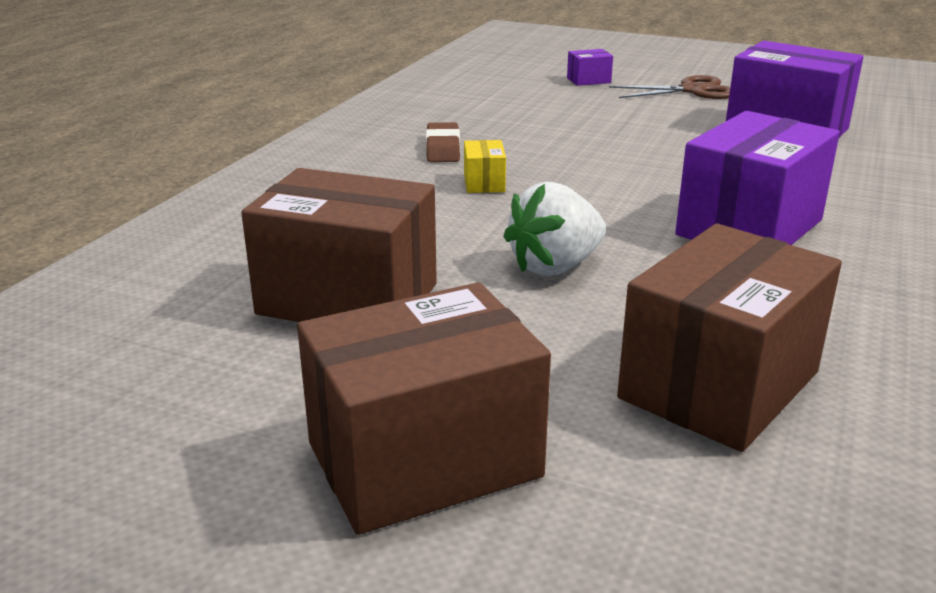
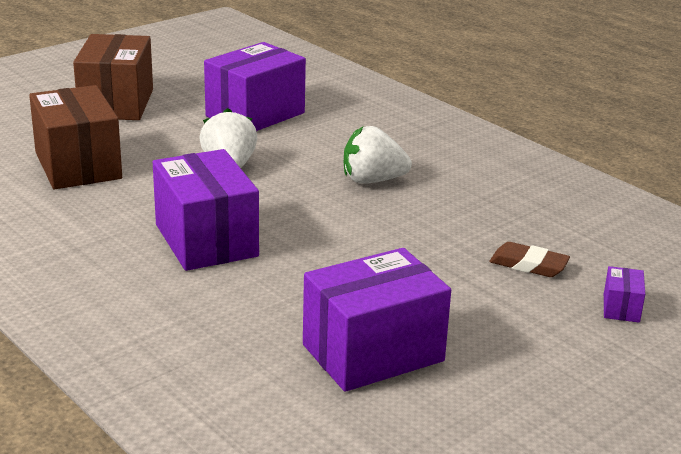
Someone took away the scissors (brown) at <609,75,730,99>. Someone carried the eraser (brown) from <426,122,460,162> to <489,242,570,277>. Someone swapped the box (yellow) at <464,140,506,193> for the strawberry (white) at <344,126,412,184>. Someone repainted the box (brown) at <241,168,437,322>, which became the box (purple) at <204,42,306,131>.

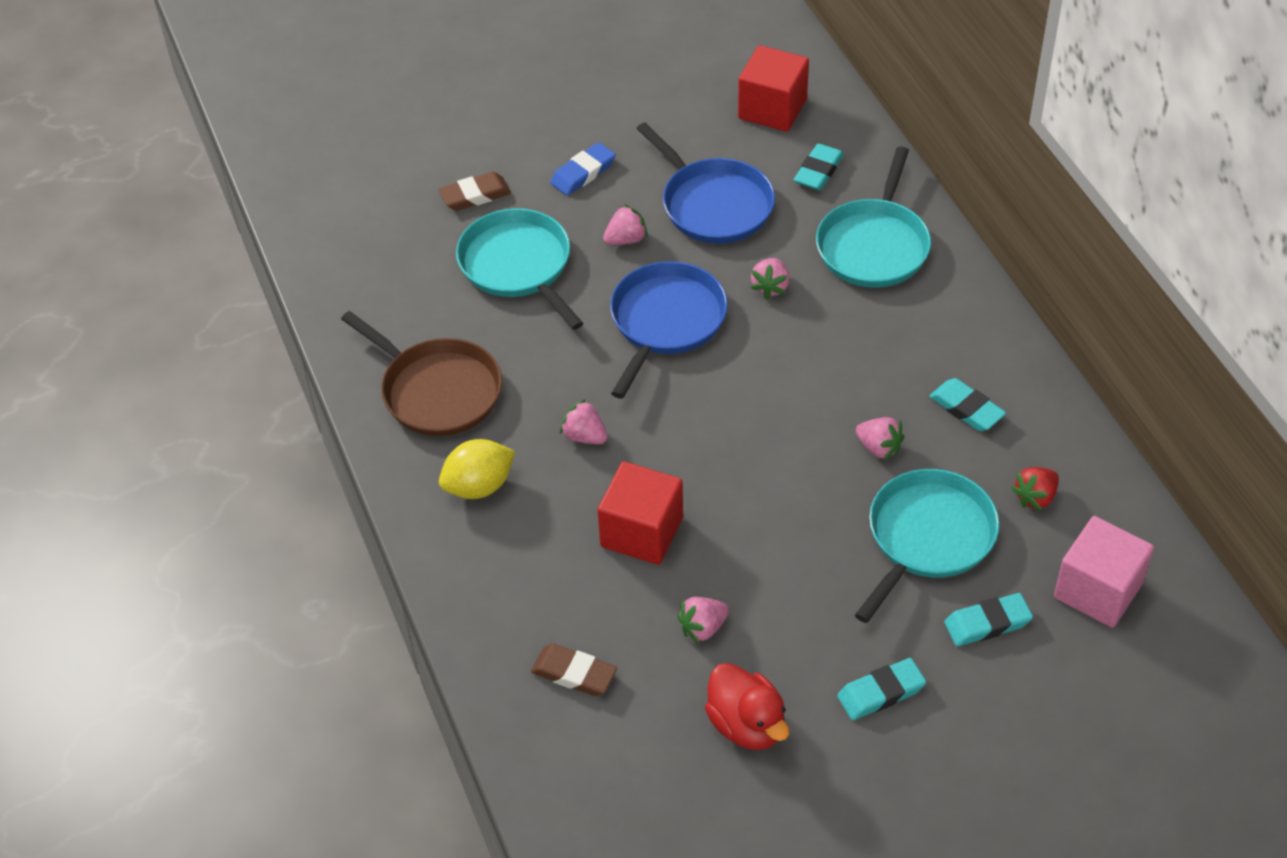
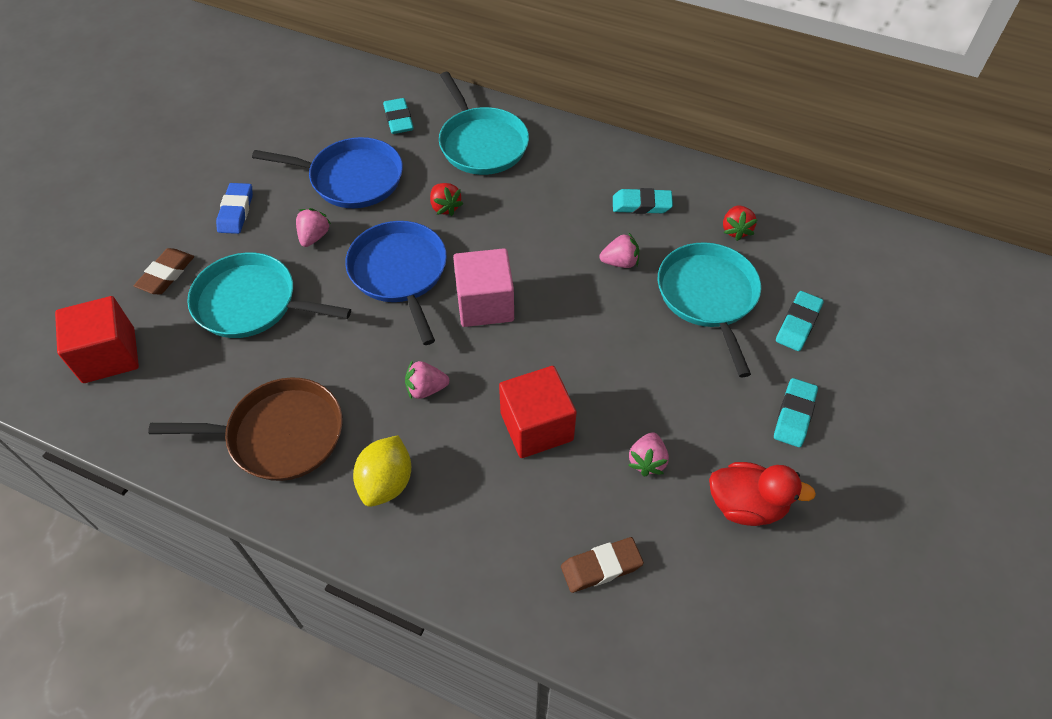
Someone carried the cube (red) from <738,45,809,132> to <55,296,139,383>. Someone carried the cube (pink) from <1054,516,1154,628> to <453,248,514,327>. Someone repainted the strawberry (pink) at <750,258,790,299>, which became the strawberry (red) at <430,183,463,216>.

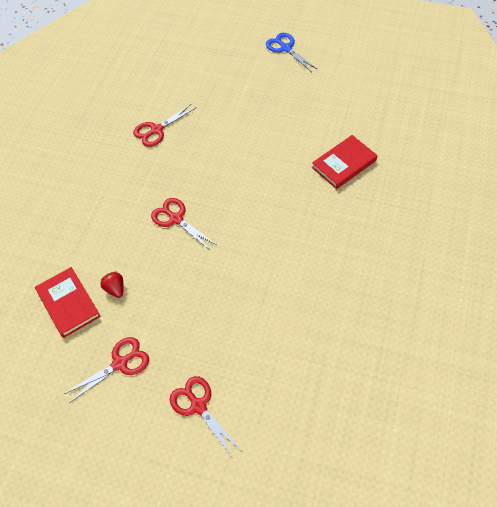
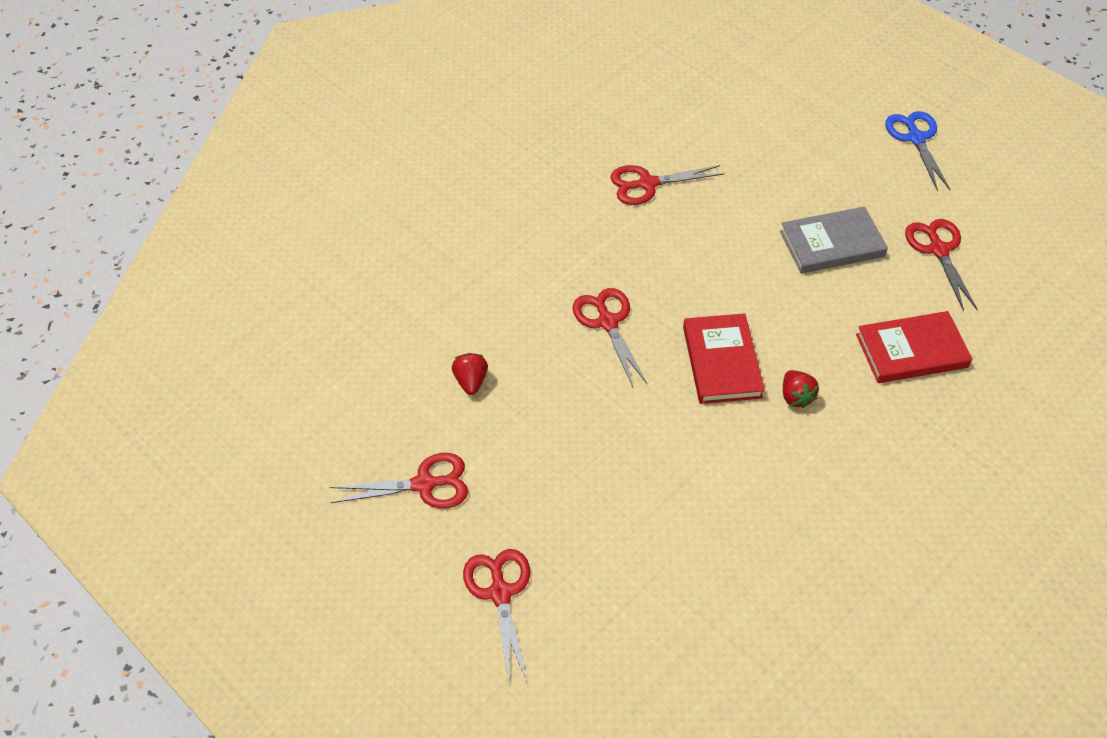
Someone put down the book (grey) at <780,206,888,274>. Someone put down the strawberry (red) at <783,370,819,408>. Someone put down the scissors (red) at <905,219,978,311>. Someone carried the book (red) from <35,267,101,338> to <683,313,765,404>.

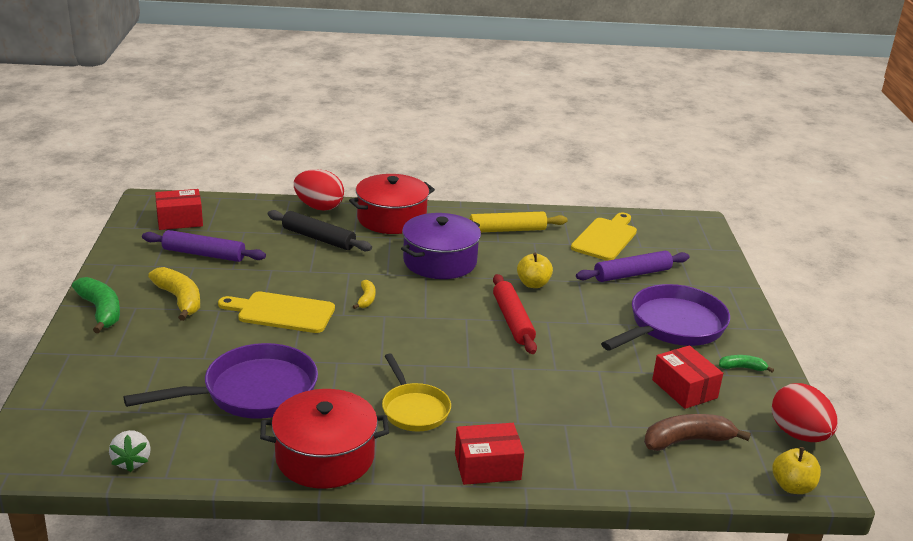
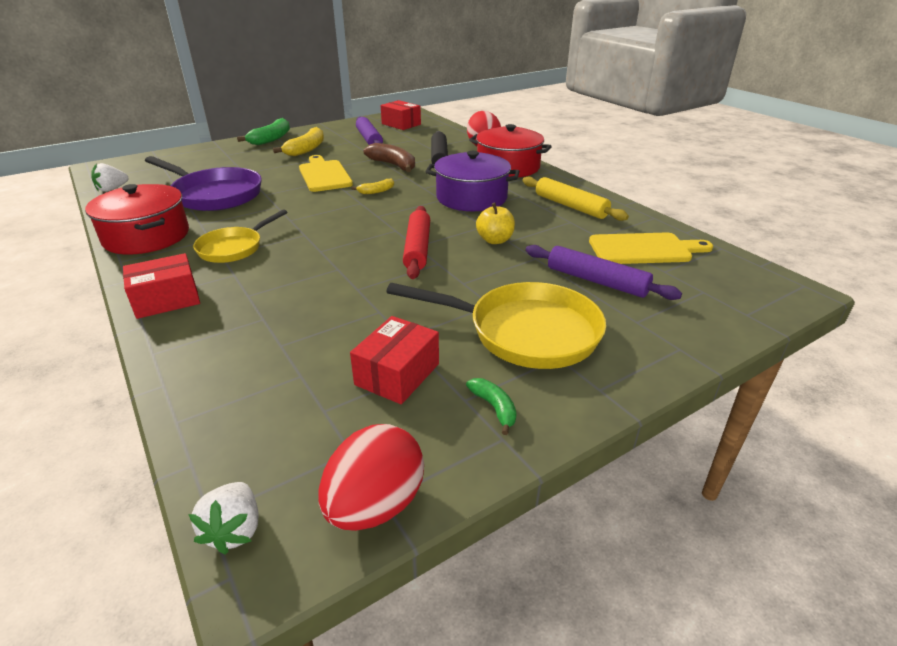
Someone carried the banana (brown) from <644,414,751,451> to <364,143,415,172>. Someone swapped the apple (yellow) at <772,447,821,494> for the strawberry (white) at <188,482,259,555>. Someone repainted the pan (purple) at <601,284,730,351>, which became the pan (yellow) at <386,282,606,369>. Someone rotated the box (red) at <455,423,524,485> by 75 degrees counterclockwise. Someone rotated the rolling pin (red) at <493,274,537,354> by 45 degrees counterclockwise.

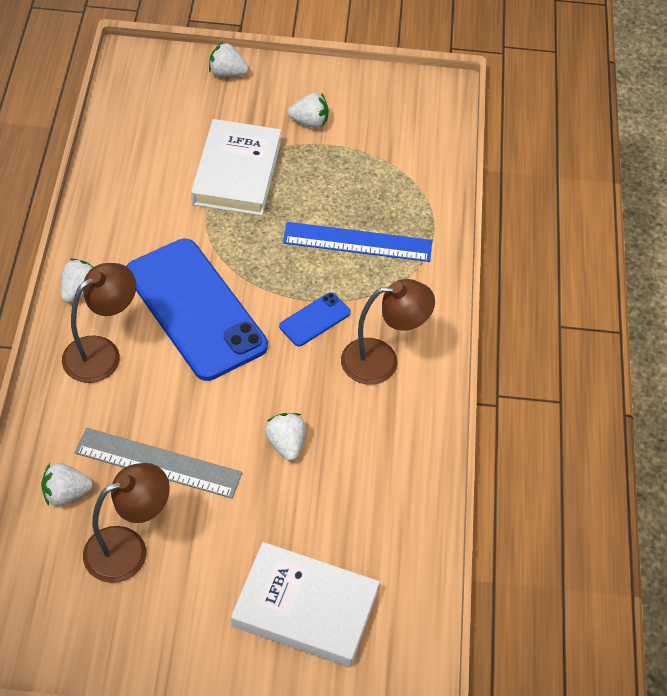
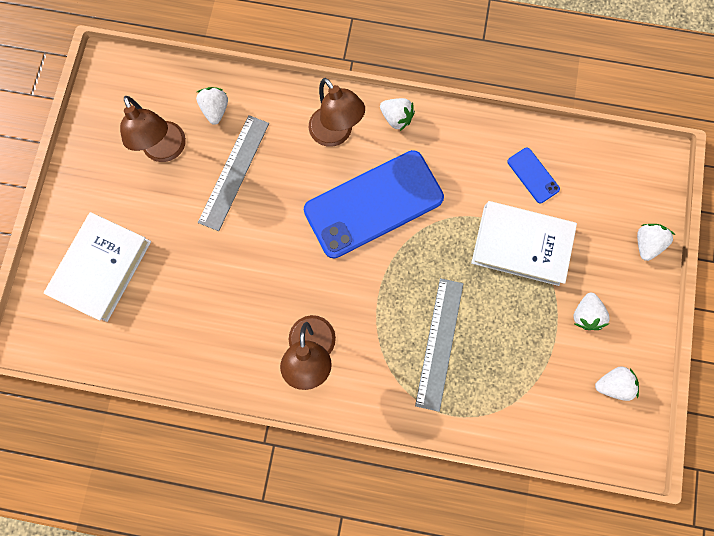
Someone carried the strawberry (white) from <265,413,306,461> to <595,366,639,401>. Someone carried the phone (blue) from <279,292,351,346> to <507,148,560,203>. Someone repainted the ruler (blue) at <283,222,432,262>, which became the ruler (grey) at <415,278,463,412>.

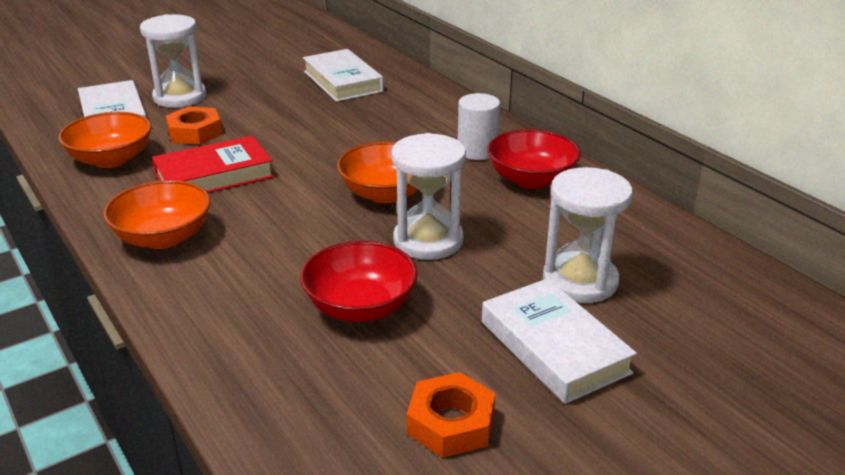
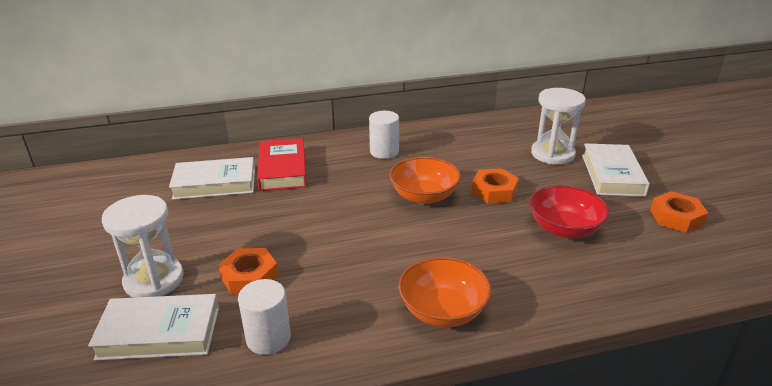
Someone took away the bowl (red) at <487,129,581,189>. Someone carried the book (red) from <152,135,274,193> to <257,138,306,191>. Someone swapped the bowl (orange) at <58,112,152,168> for the cylinder (white) at <238,279,291,355>. Someone swapped the hourglass (white) at <391,133,466,260> for the nut (orange) at <471,168,519,204>. Someone rotated the book (white) at <482,278,637,404> by 75 degrees counterclockwise.

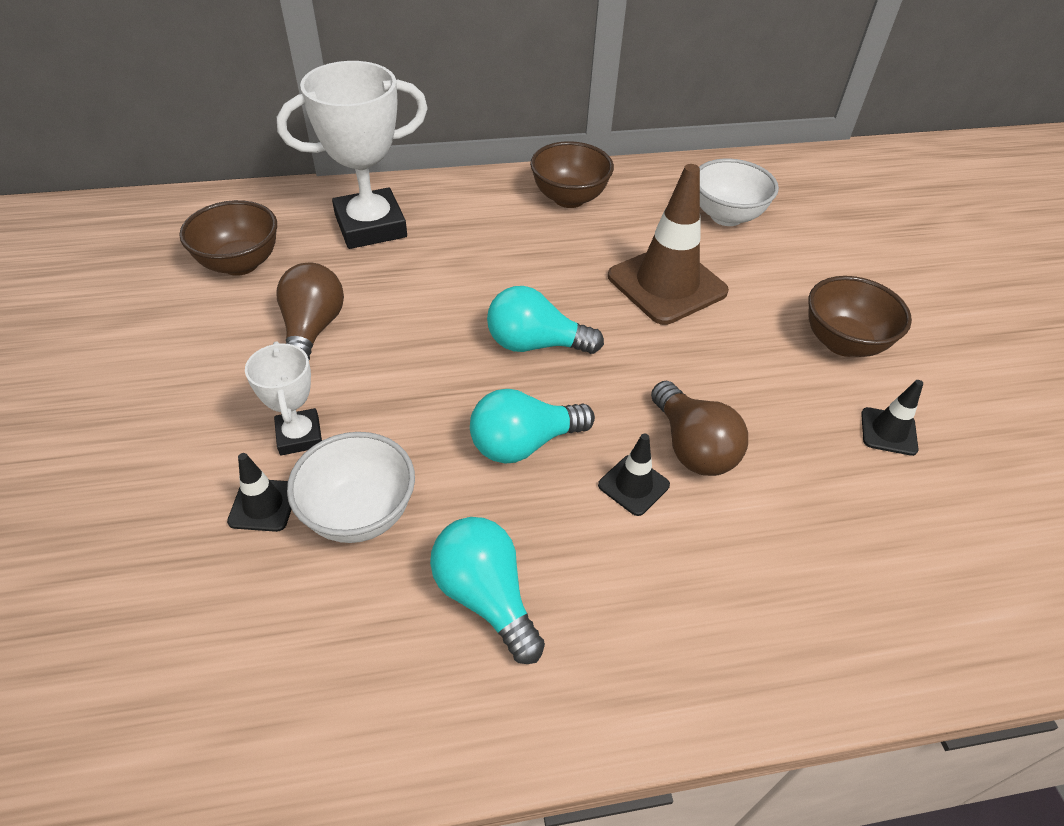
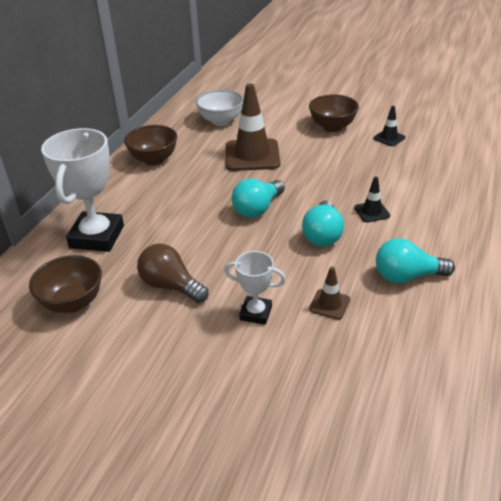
Someone took away the traffic cone (black) at <227,453,292,532>. Someone took away the light bulb (brown) at <651,381,748,476>. Someone swapped the bowl (white) at <287,432,415,543> for the traffic cone (brown) at <309,267,350,320>.

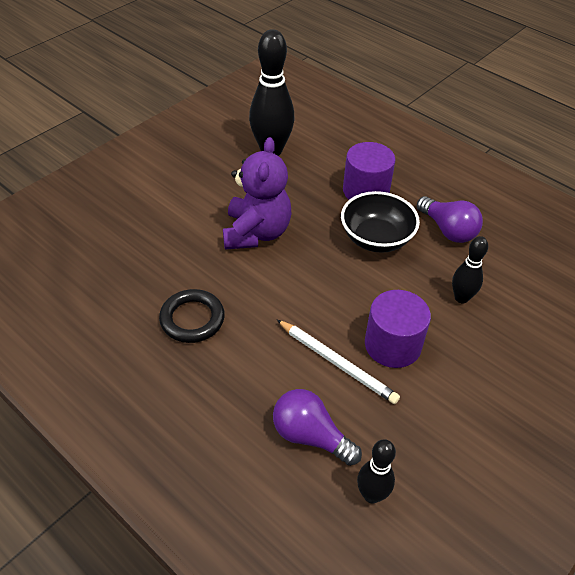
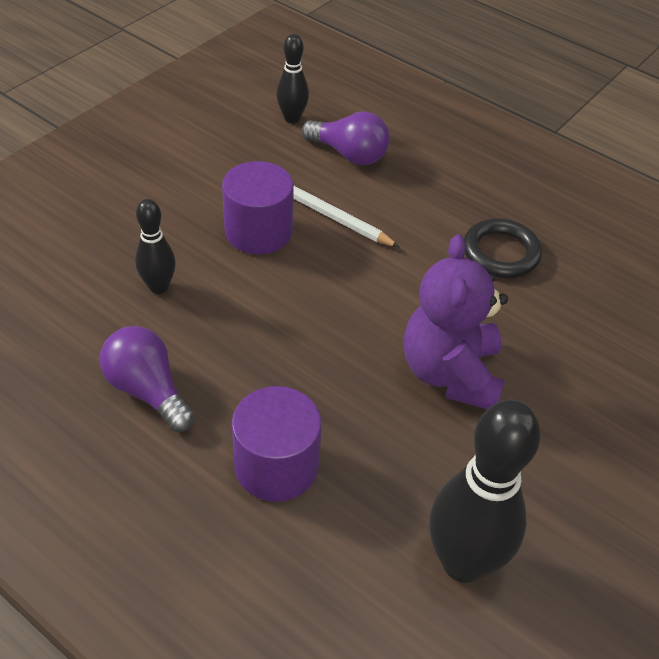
Someone took away the bowl (black) at <341,191,420,253>.

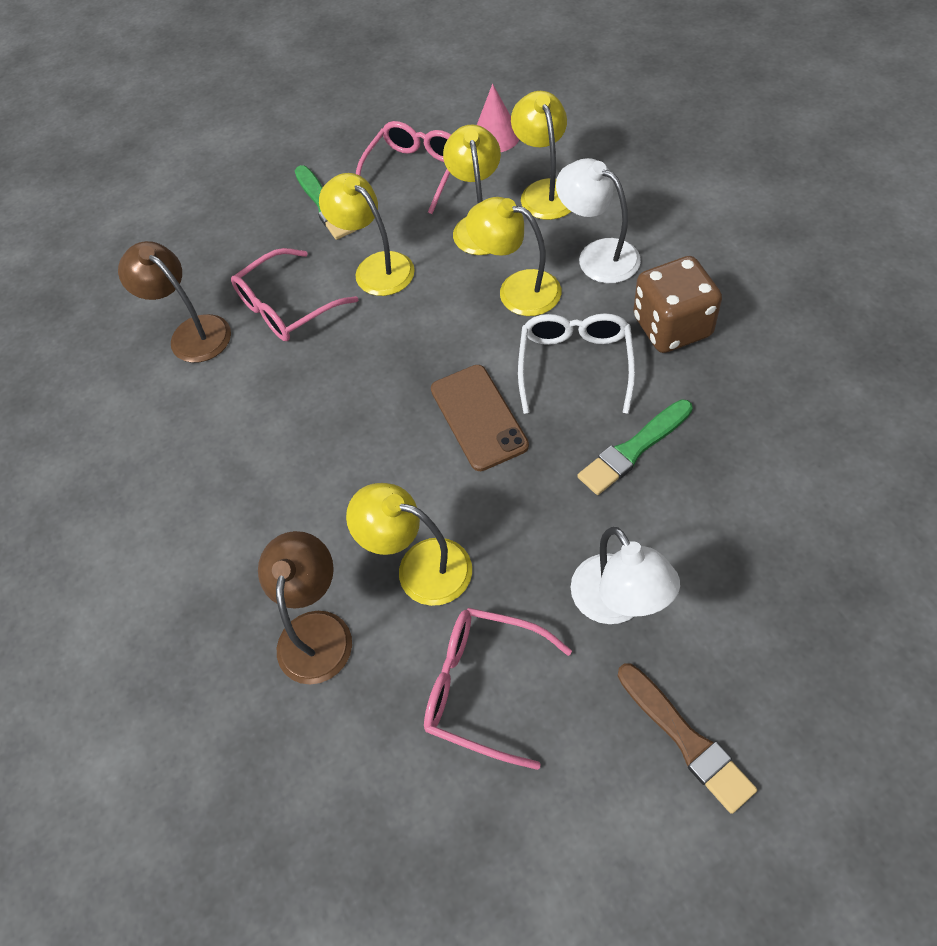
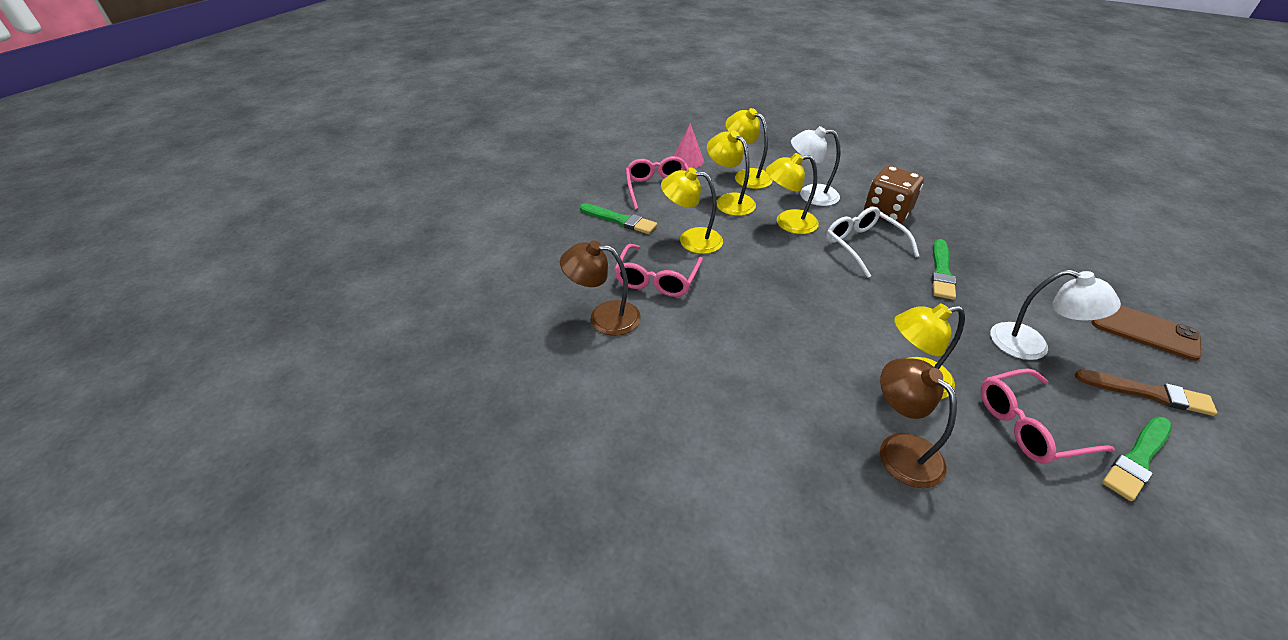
Someone put down the brush (green) at <1102,416,1172,501>. Someone carried the phone (brown) from <431,365,529,471> to <1092,305,1201,361>.

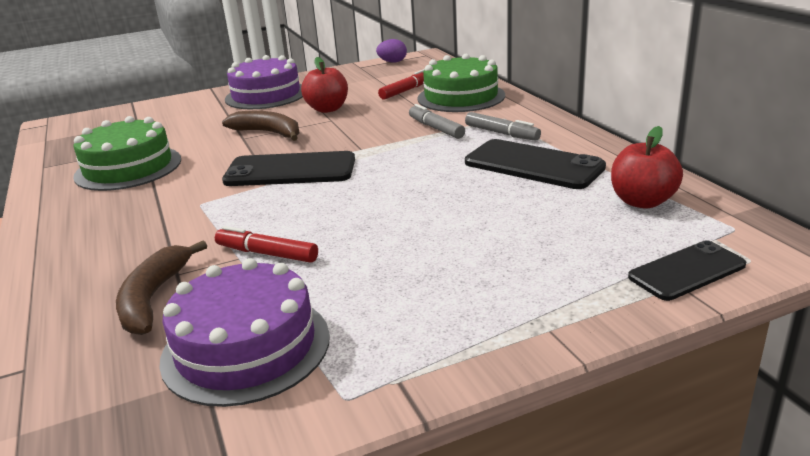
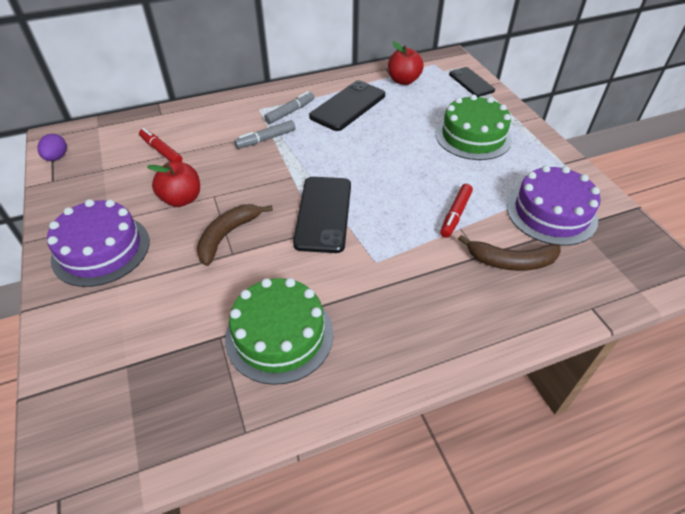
Someone carried the cake (green) from <417,54,505,112> to <435,94,512,160>.

